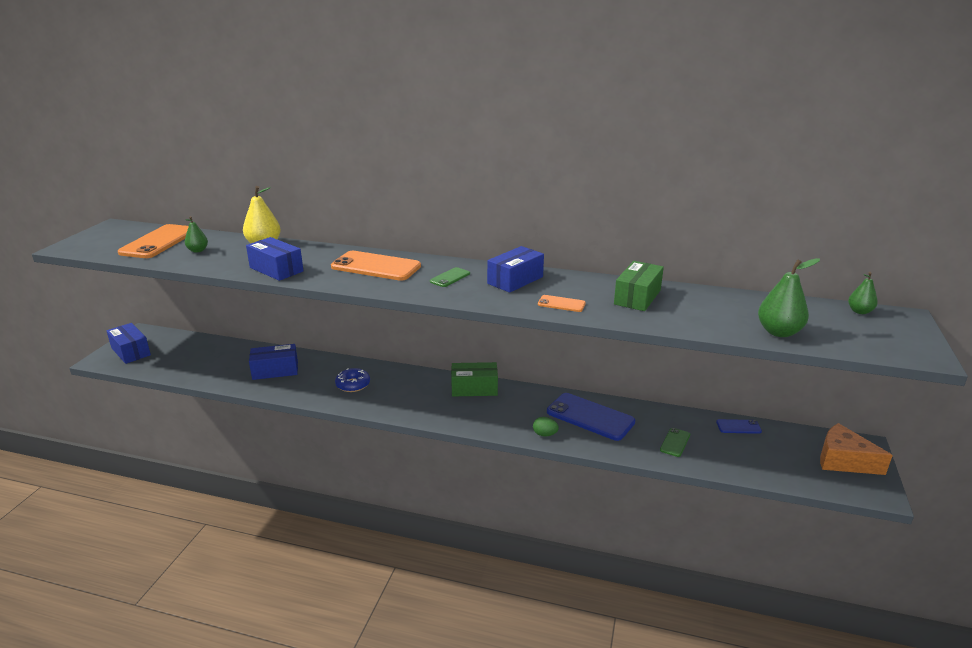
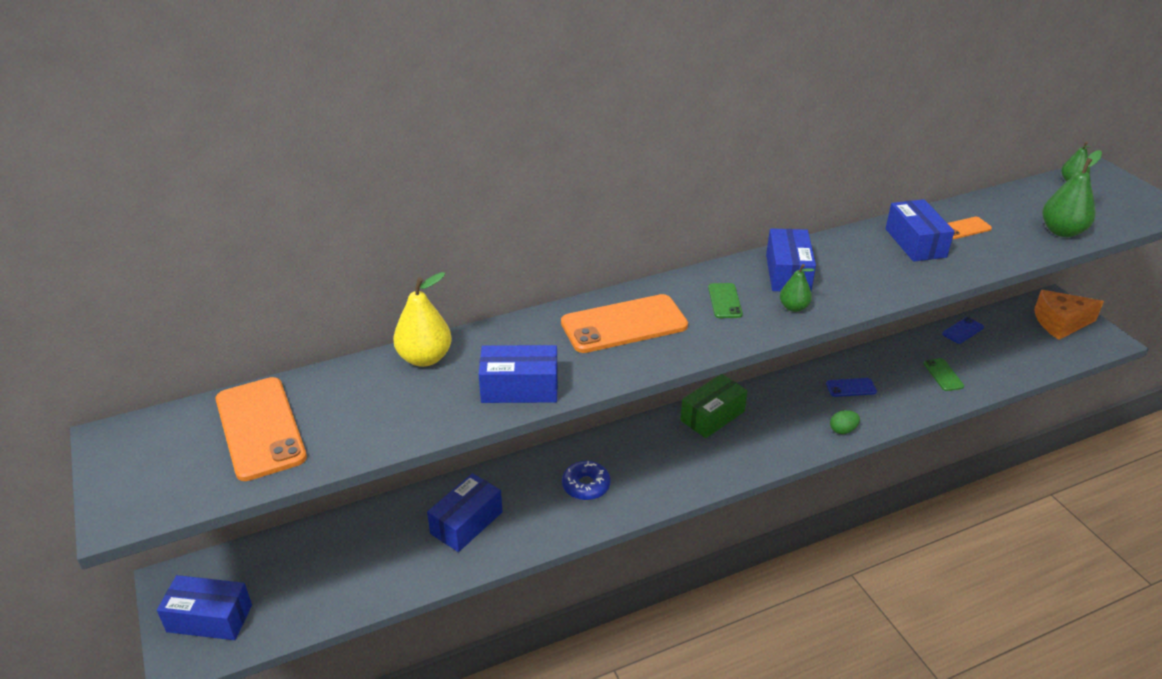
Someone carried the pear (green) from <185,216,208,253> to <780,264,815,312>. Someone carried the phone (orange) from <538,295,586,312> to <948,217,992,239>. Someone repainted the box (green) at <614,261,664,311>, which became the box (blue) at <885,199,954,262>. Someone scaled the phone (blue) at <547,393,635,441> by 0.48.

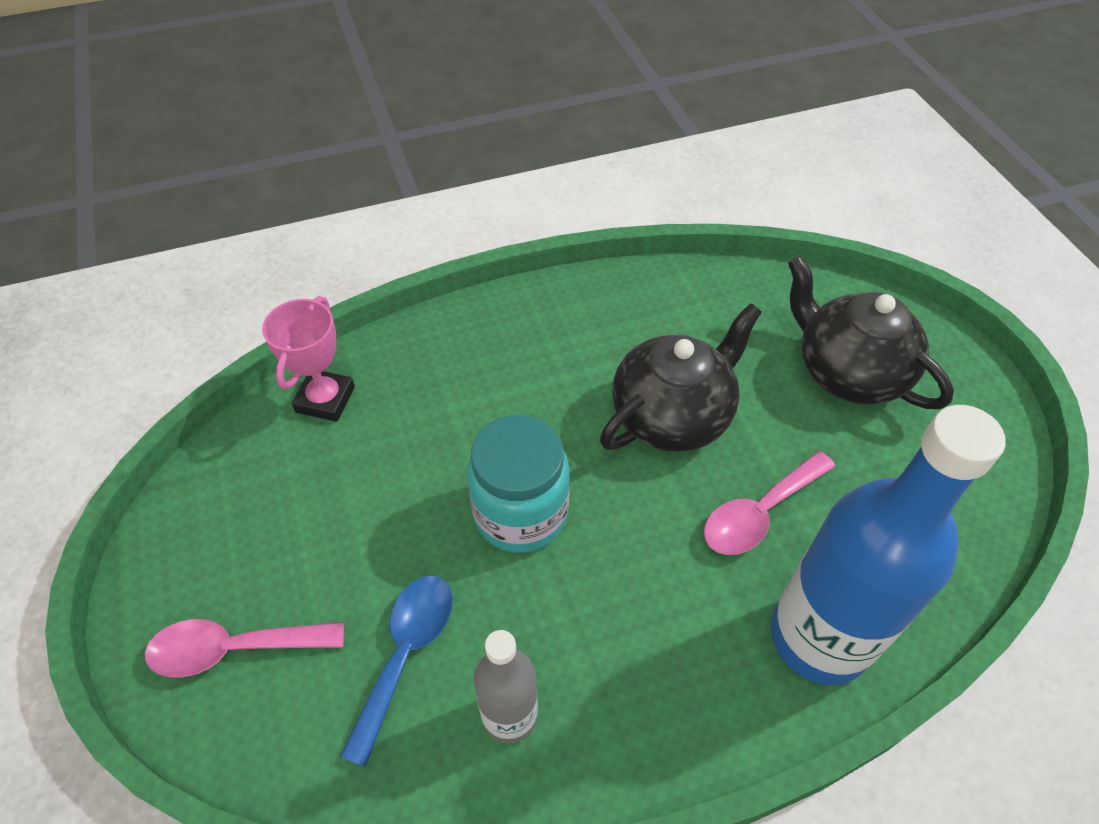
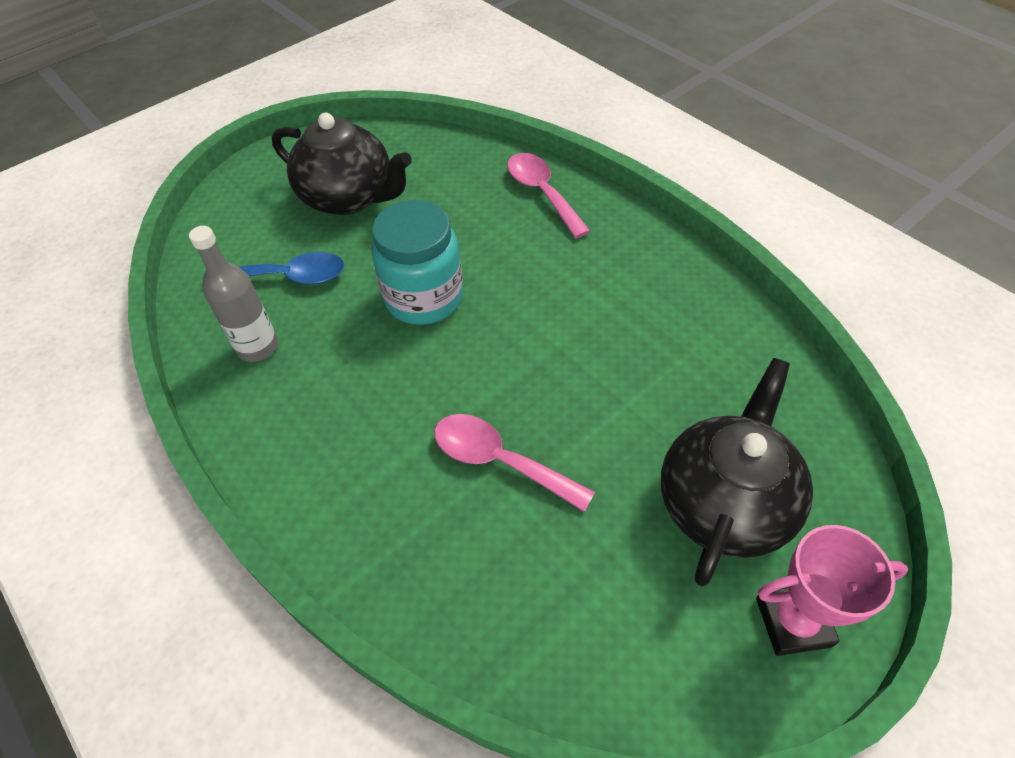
Someone took away the bottle (blue) at <771,405,1006,685>. Someone carried the spoon (pink) from <145,619,344,677> to <507,153,590,238>. Someone carried the trophy (pink) from <262,296,355,422> to <756,525,908,656>. Someone carried the teapot (black) from <600,303,762,452> to <272,113,412,215>.

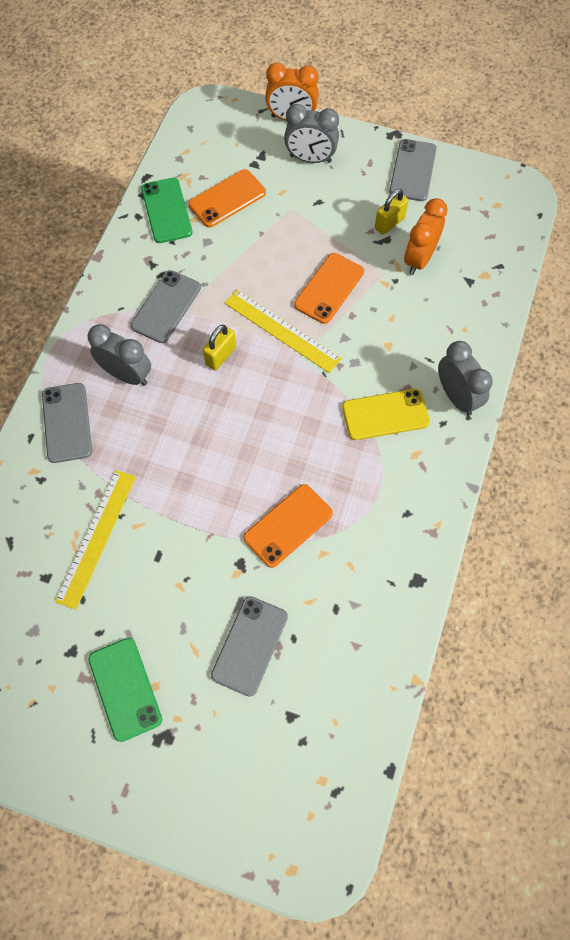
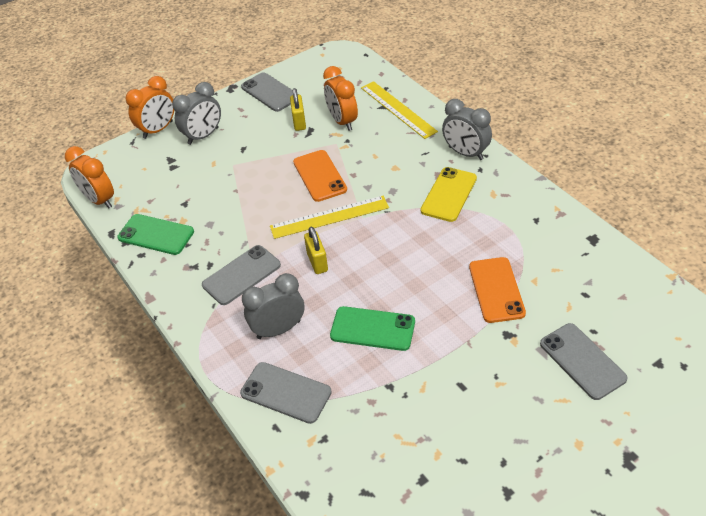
Someone took away the phone (orange) at <188,169,266,227>. Someone put down the clock (orange) at <65,146,114,208>. Someone carried the ruler (yellow) from <55,470,136,610> to <361,81,438,139>. Someone carried the phone (green) from <88,638,162,742> to <330,306,415,351>. Someone rotated the phone (grey) at <131,270,201,343> by 75 degrees clockwise. Someone rotated the clock (grey) at <438,341,493,415> by 150 degrees counterclockwise.

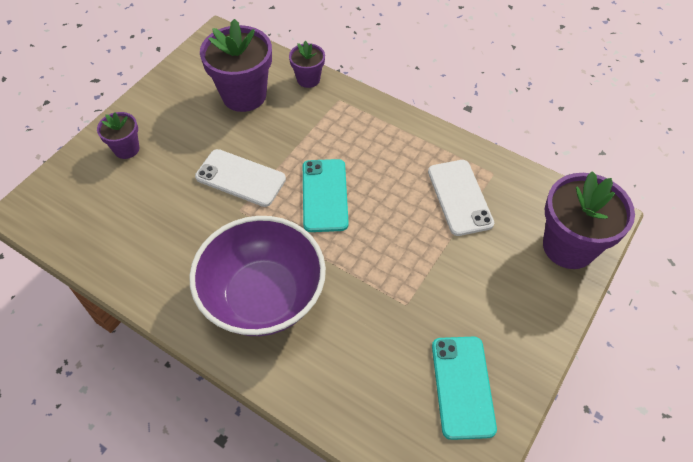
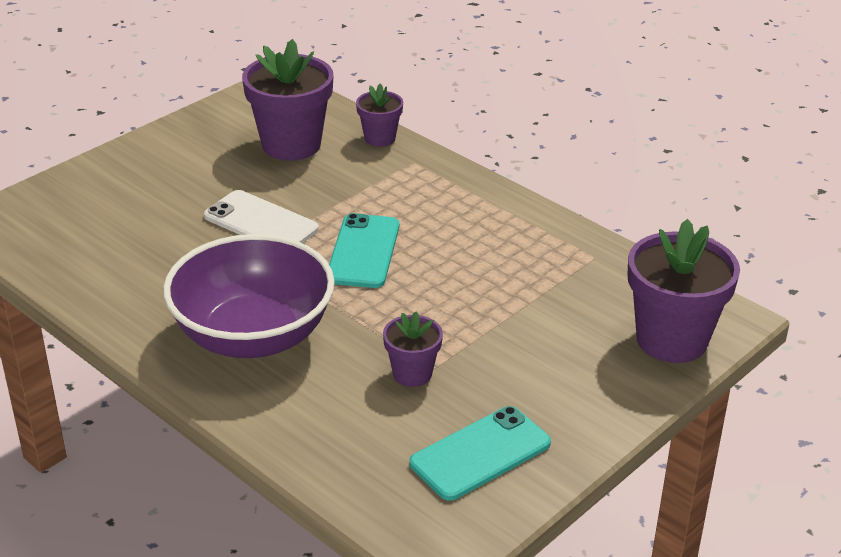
Someone took away the phone (white) at <428,160,494,236>. Someone carried the flower pot (purple) from <97,112,139,159> to <383,311,443,387>. Someone rotated the phone (turquoise) at <432,337,497,440> by 45 degrees clockwise.

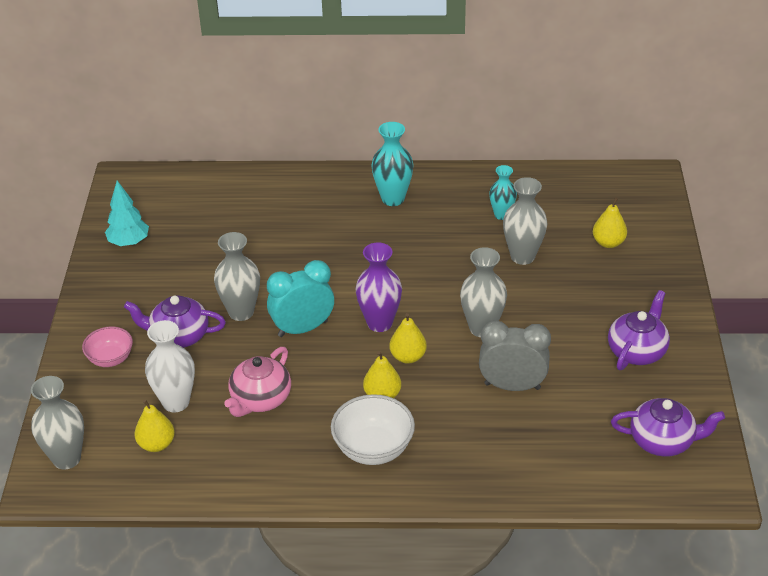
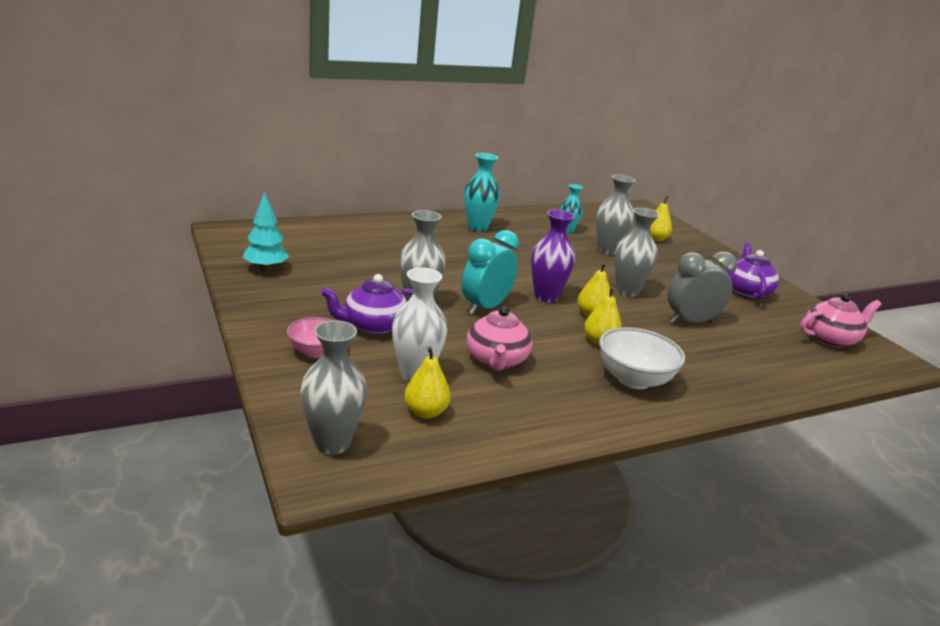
Someone repainted the teapot (purple) at <611,398,725,457>, which became the teapot (pink) at <800,294,882,347>.

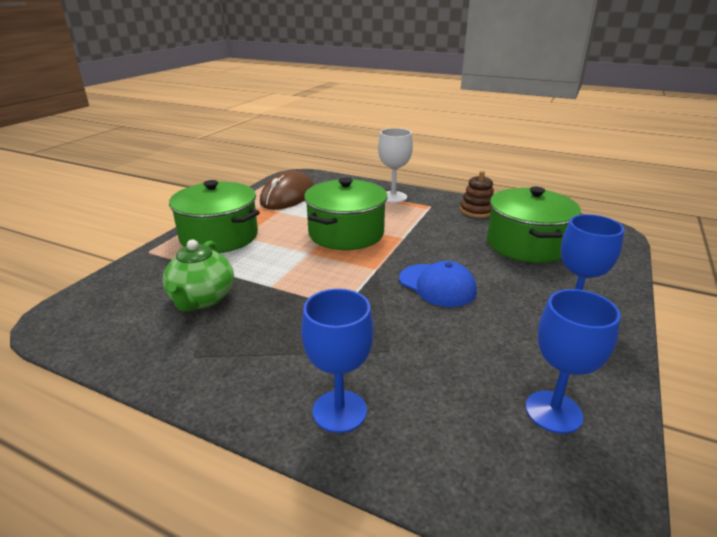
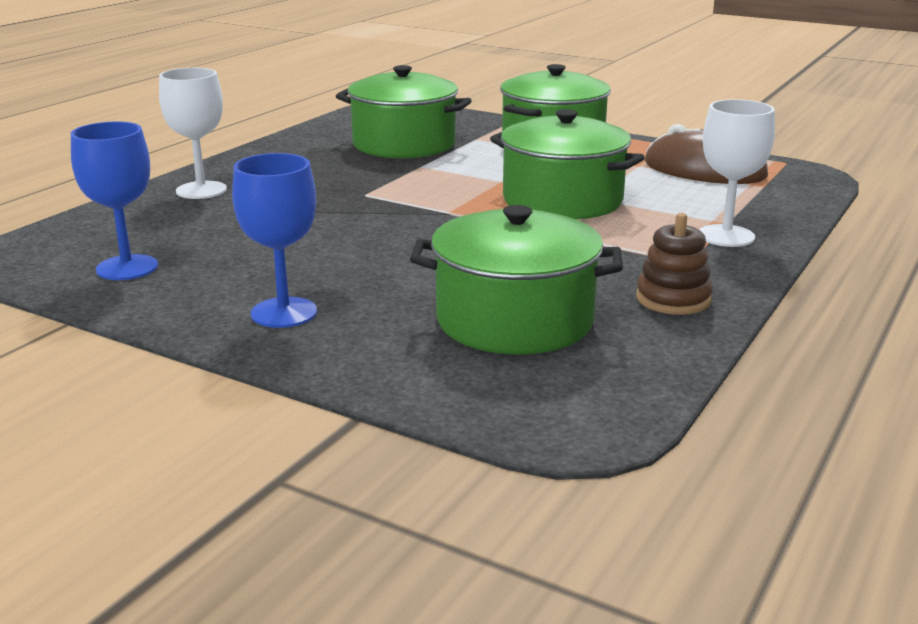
Someone took away the cap (blue) at <399,261,477,307>. Someone swapped the teapot (green) at <162,240,234,311> for the pot (green) at <336,65,472,158>. Someone repainted the goblet (blue) at <301,289,374,433>, which became the goblet (white) at <159,68,227,199>.

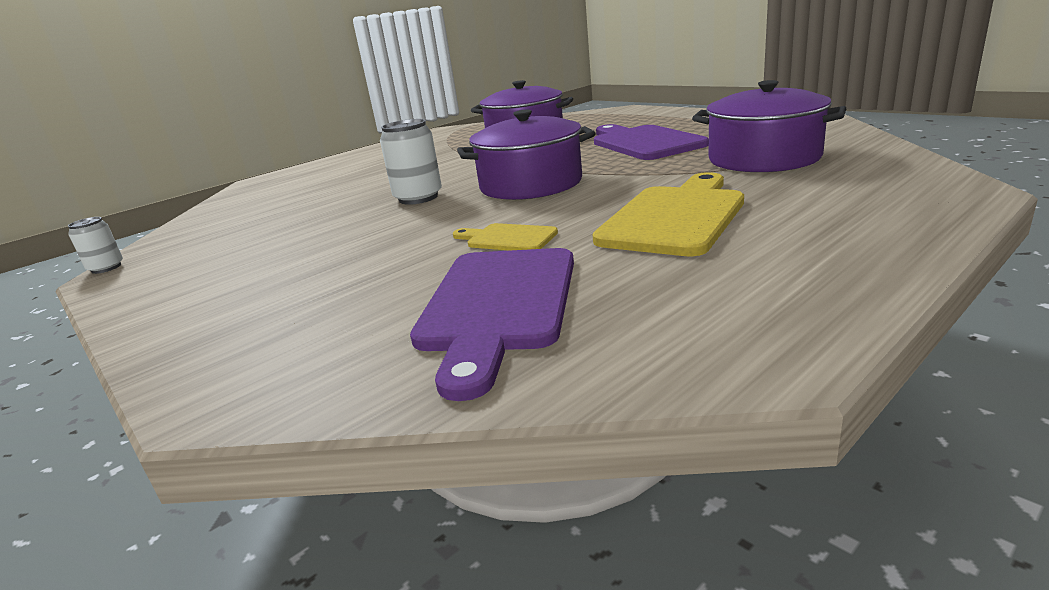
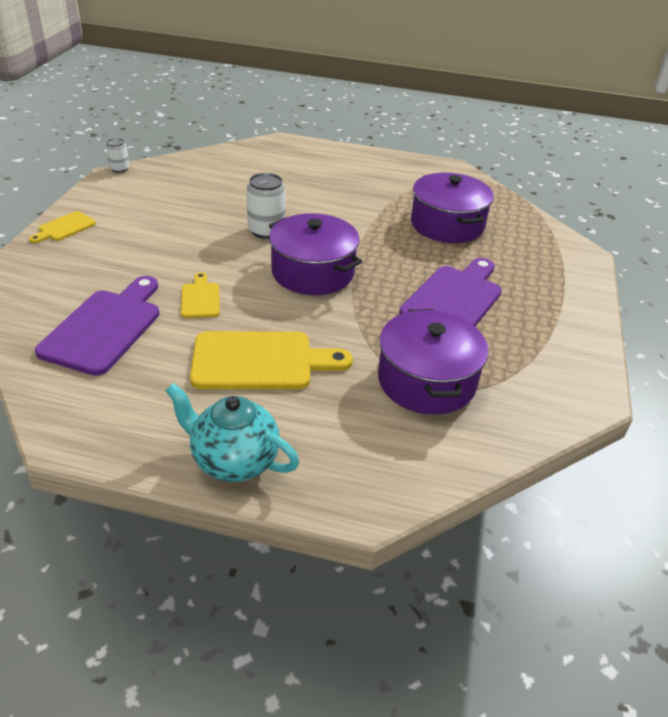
Someone put down the cutting board (yellow) at <29,211,96,243>. Someone put down the teapot (turquoise) at <165,383,299,482>. Someone rotated the cutting board (purple) at <410,248,574,401> by 135 degrees clockwise.

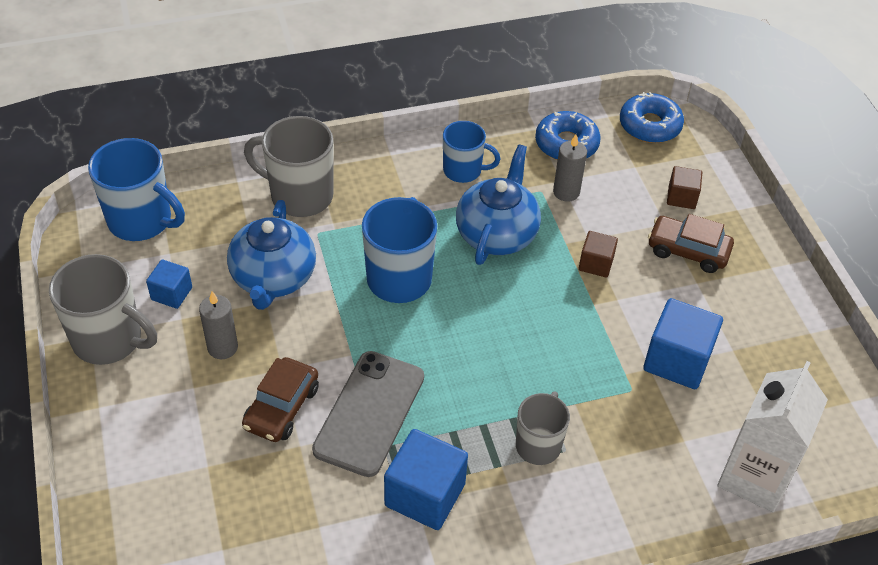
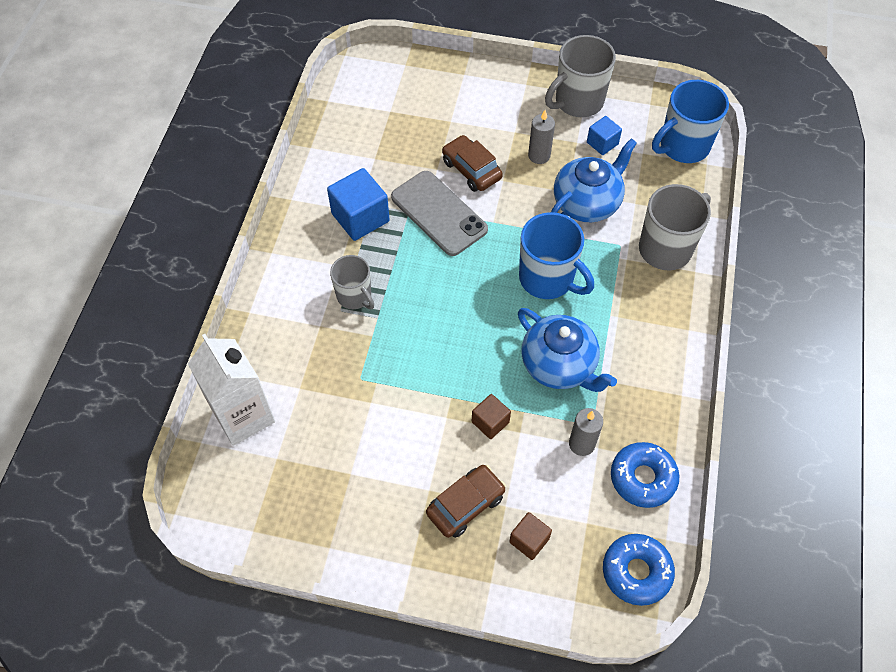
Someone took away the mug (blue) at <443,121,500,183>. Someone took away the cube (blue) at <643,298,723,389>. Someone rotated the teapot (blue) at <227,200,316,310> by 105 degrees clockwise.

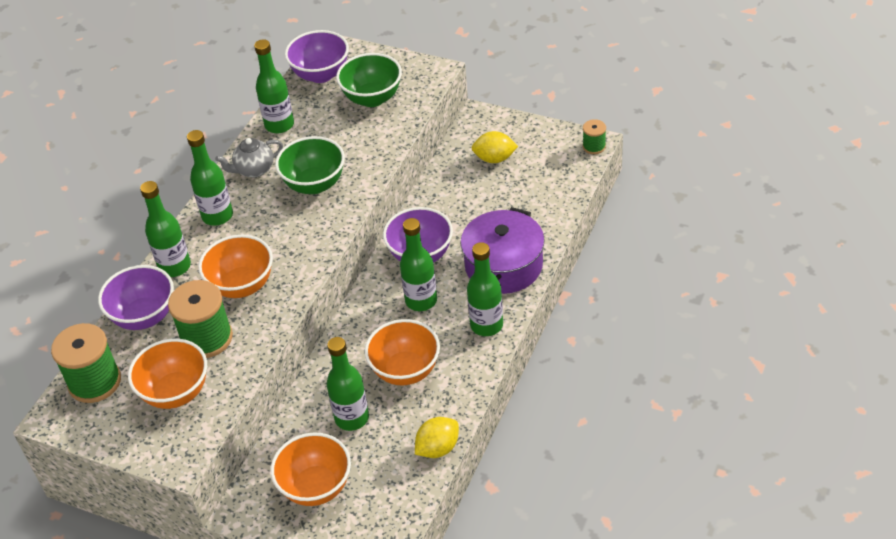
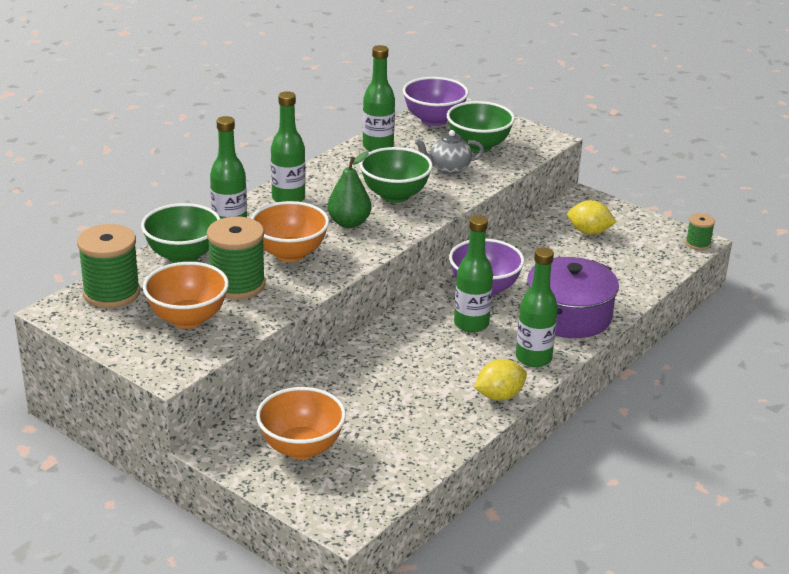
Someone took away the bottle (green) at <327,337,369,431>. Someone took away the bowl (orange) at <365,319,440,385>. Someone put down the pear (green) at <327,152,371,228>. Someone carried the teapot (grey) from <215,138,283,177> to <415,130,484,174>. Someone carried the lemon (yellow) from <415,417,459,458> to <474,359,527,401>. Someone repainted the bowl (purple) at <98,265,174,330>, which became the bowl (green) at <141,203,220,263>.

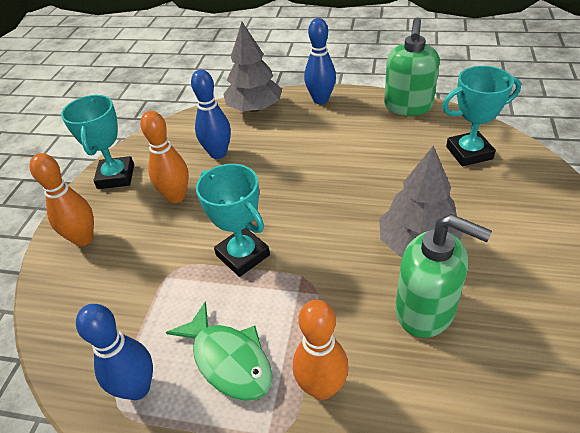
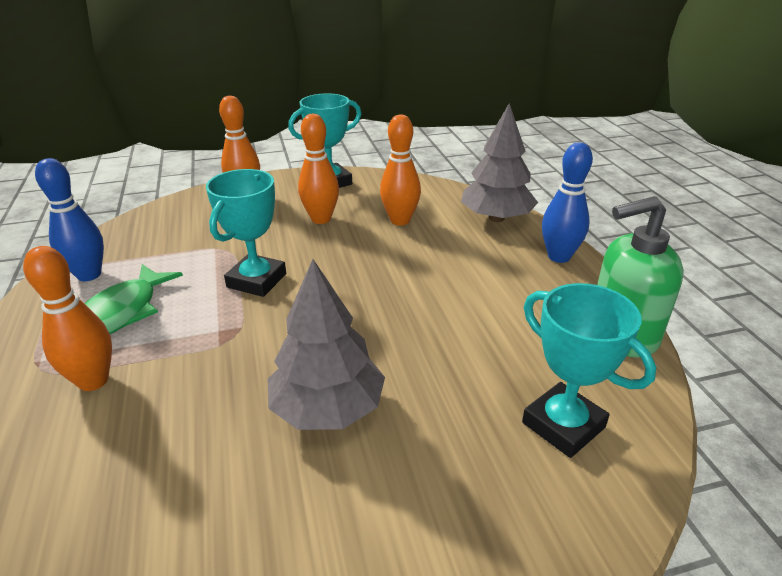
Someone took away the soap dispenser (green) at <395,214,492,338>. Someone repainted the bowling pin (blue) at <191,69,231,159>, which became the bowling pin (orange) at <380,115,421,226>.

